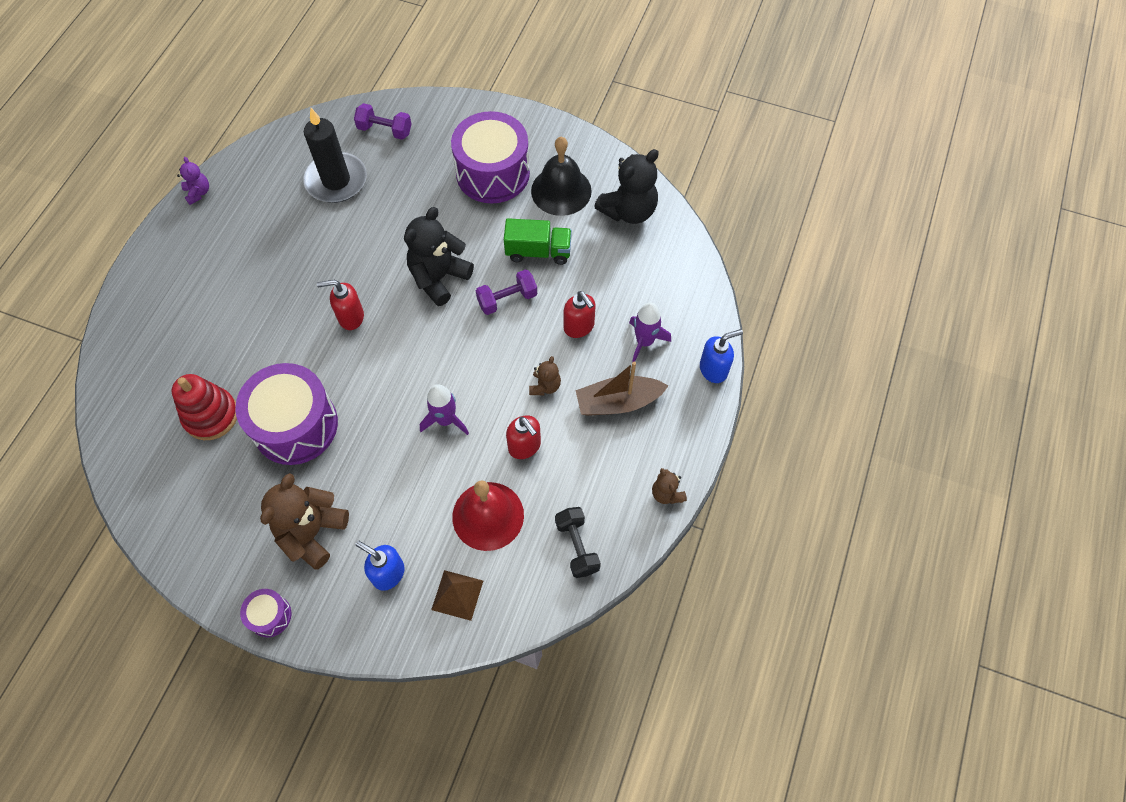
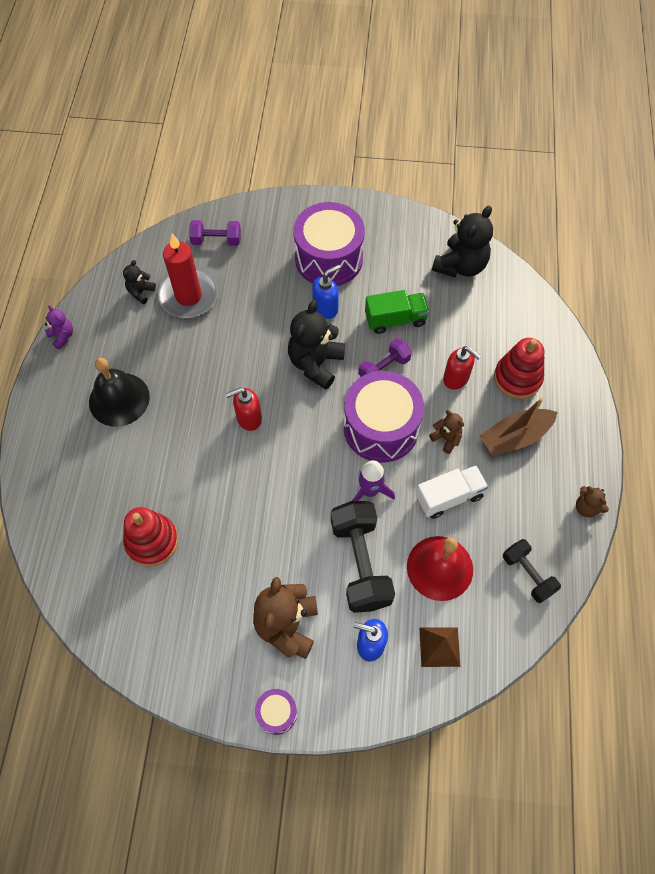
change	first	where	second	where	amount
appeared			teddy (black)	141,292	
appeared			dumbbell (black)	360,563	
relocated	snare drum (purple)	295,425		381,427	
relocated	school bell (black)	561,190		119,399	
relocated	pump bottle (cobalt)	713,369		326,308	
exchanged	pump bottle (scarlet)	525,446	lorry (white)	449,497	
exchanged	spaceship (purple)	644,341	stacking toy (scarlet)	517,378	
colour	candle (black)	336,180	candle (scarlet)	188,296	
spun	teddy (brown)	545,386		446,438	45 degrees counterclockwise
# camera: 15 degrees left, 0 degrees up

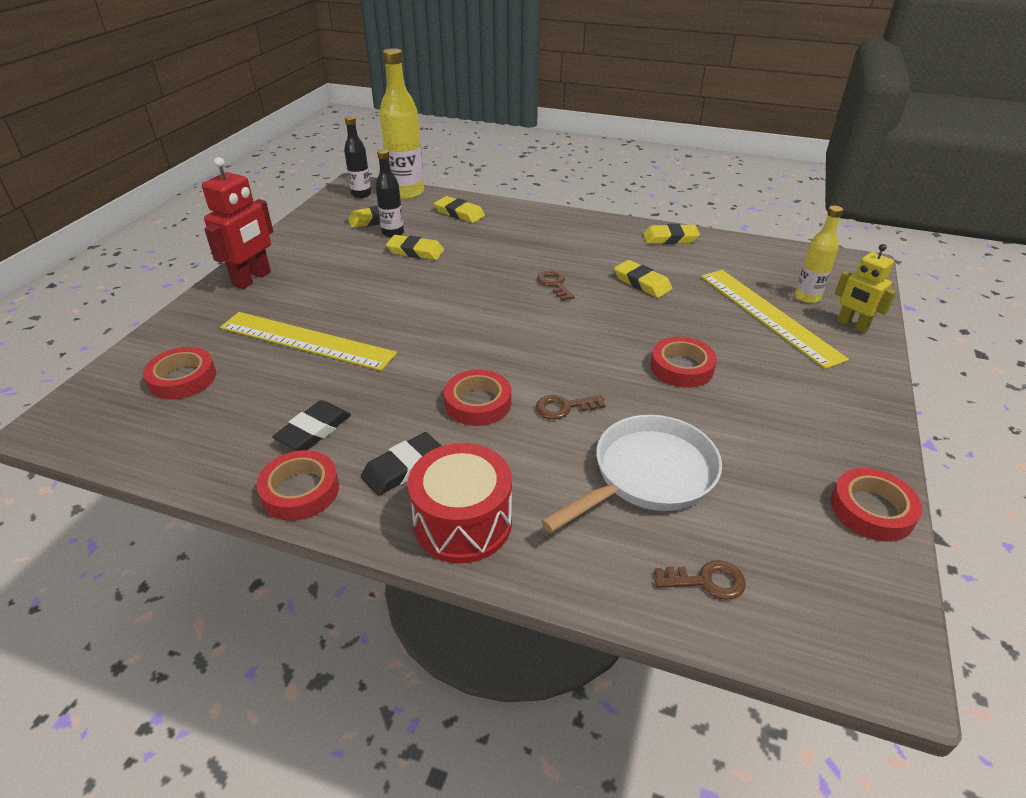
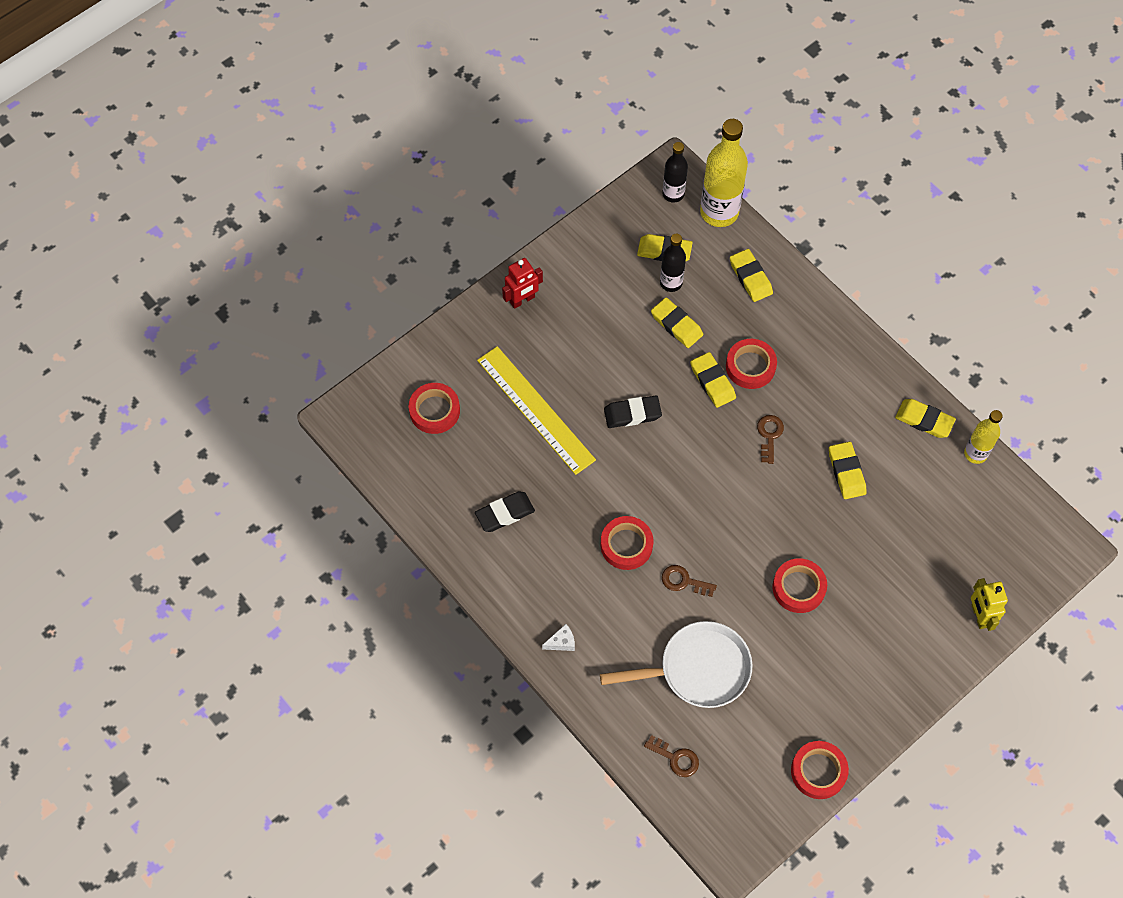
change	first	where	second	where	amount
missing	ruler (yellow)	768,315			
appeared			eraser (yellow)	712,382	
relocated	tape (scarlet)	300,490		750,366	
relocated	eraser (black)	403,468		632,414	
relocated	drink bottle (yellow)	807,297		975,453	
exchanged	snare drum (scarlet)	463,522	cheese (white)	562,642	
size	robot figure (scarlet)	252,279		522,300	x0.66
# camera: 30 degrees right, 25 degrees up

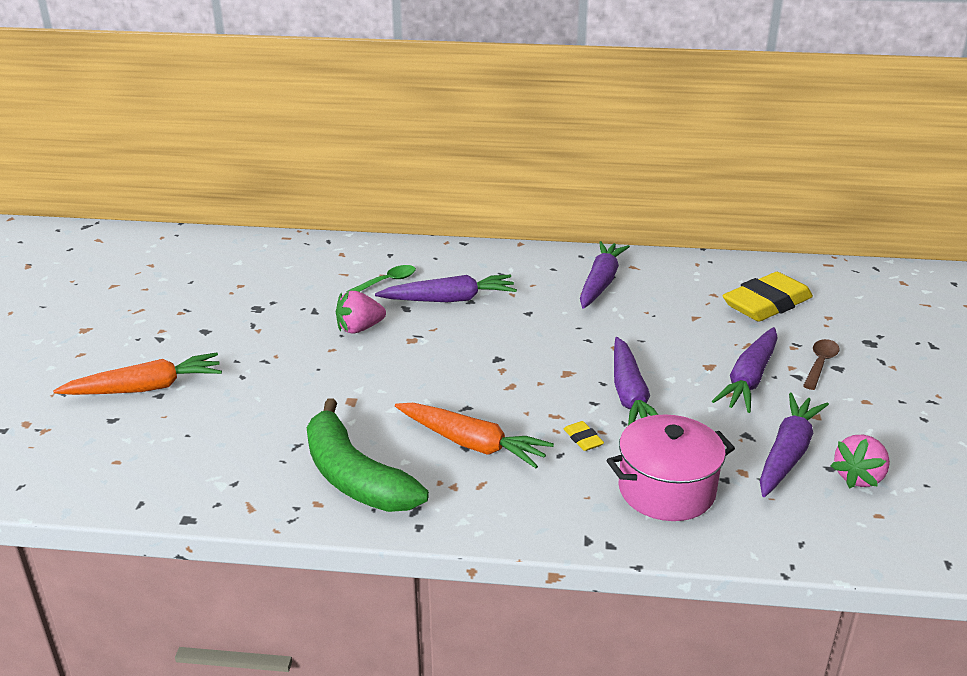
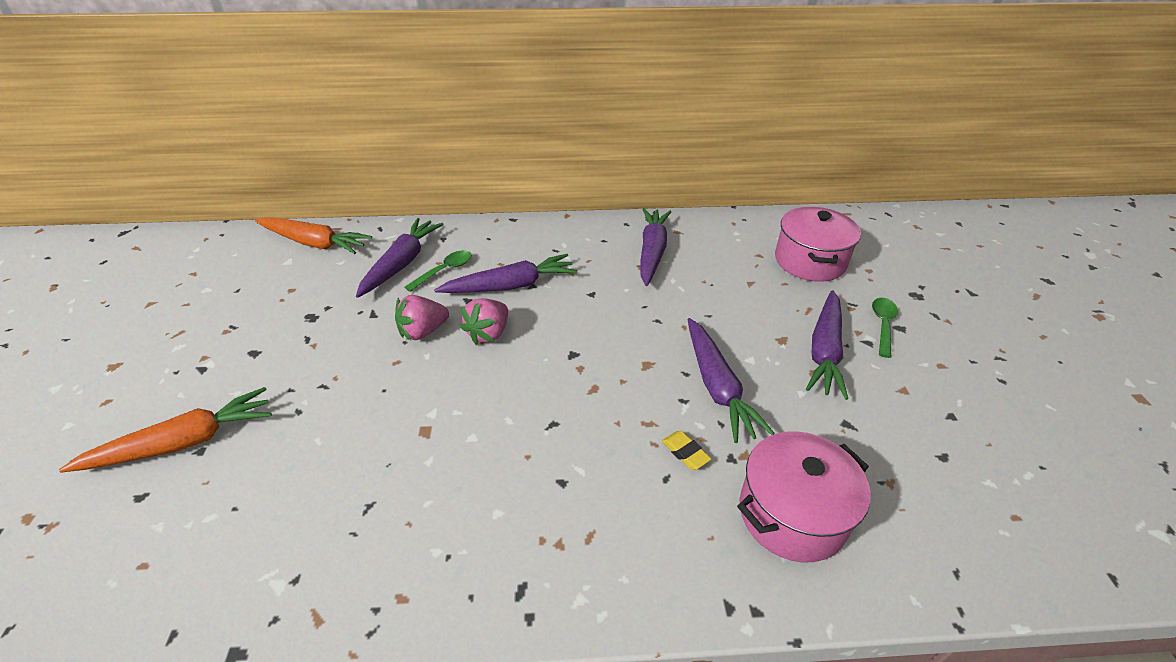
change	first	where	second	where	amount
missing	banana fruit (leaf-green)	355,477			
relocated	toy carrot (orange-coloured)	472,444		315,243	
relocated	toy carrot (purple)	787,453		402,263	
relocated	toy strawberry (pink)	859,477		488,333	
exchanged	eraser (yellow)	766,304	cooking pot (pink)	809,261	
colour	spoon (brown)	820,364	spoon (leaf-green)	882,325	
# camera: 10 degrees left, 10 degrees up

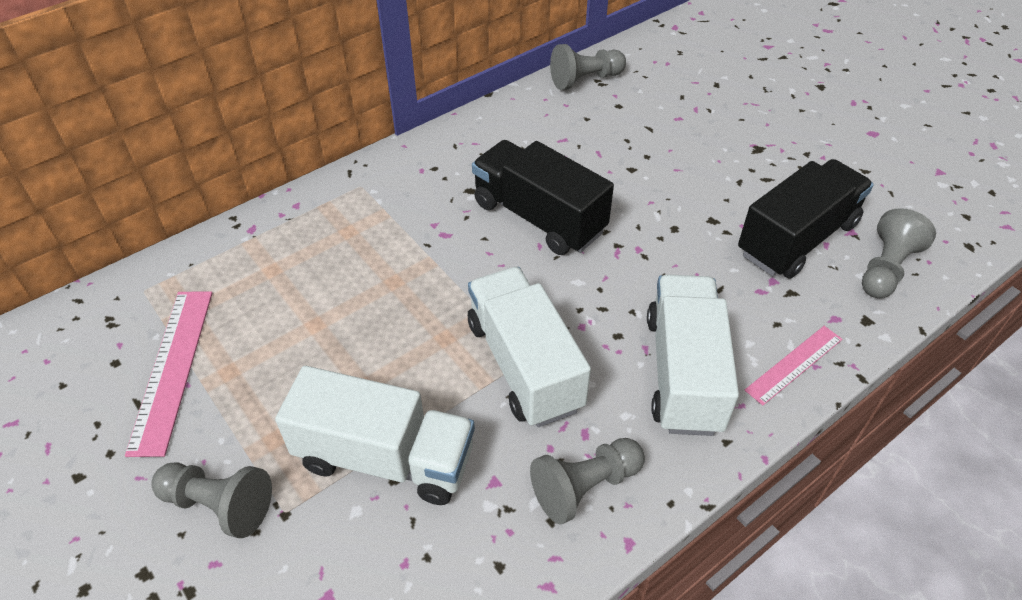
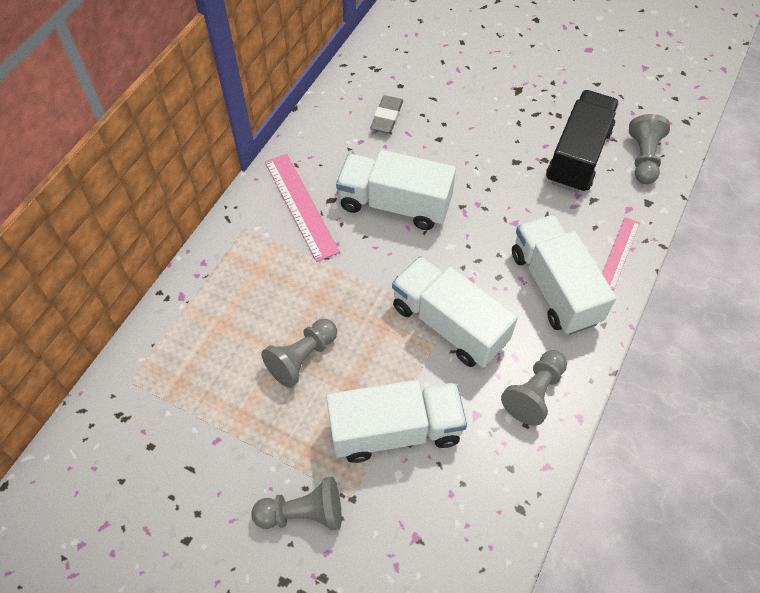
change	first	where	second	where	amount
appeared			eraser (grey)	387,117	
relocated	ruler (pink)	172,368		300,206	
relocated	game pawn (grey)	585,80		302,358	
colour	lorry (black)	539,217	lorry (white)	394,204	
# camera: 25 degrees left, 10 degrees up

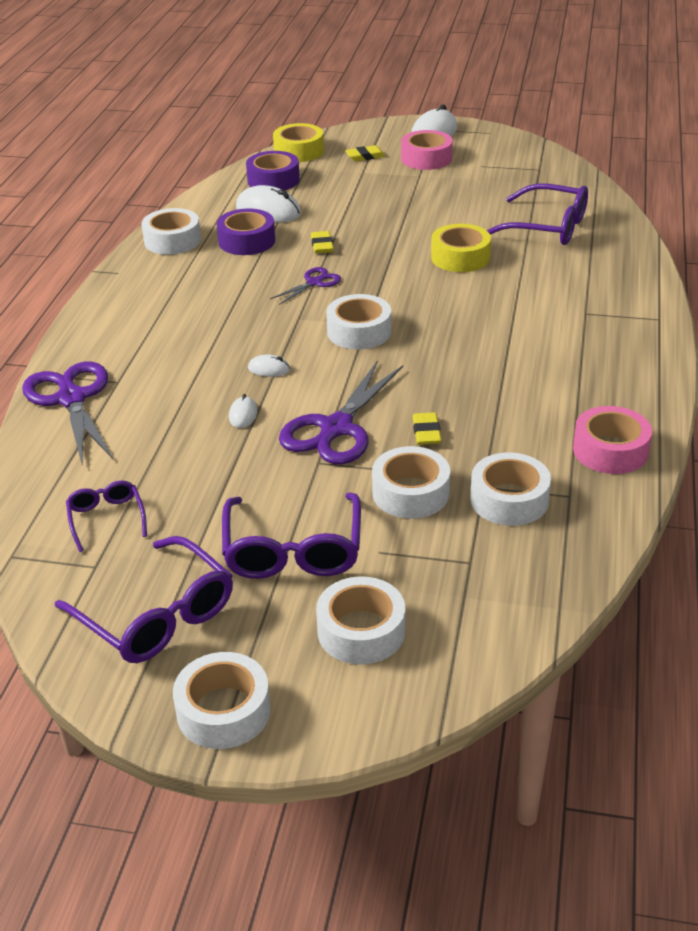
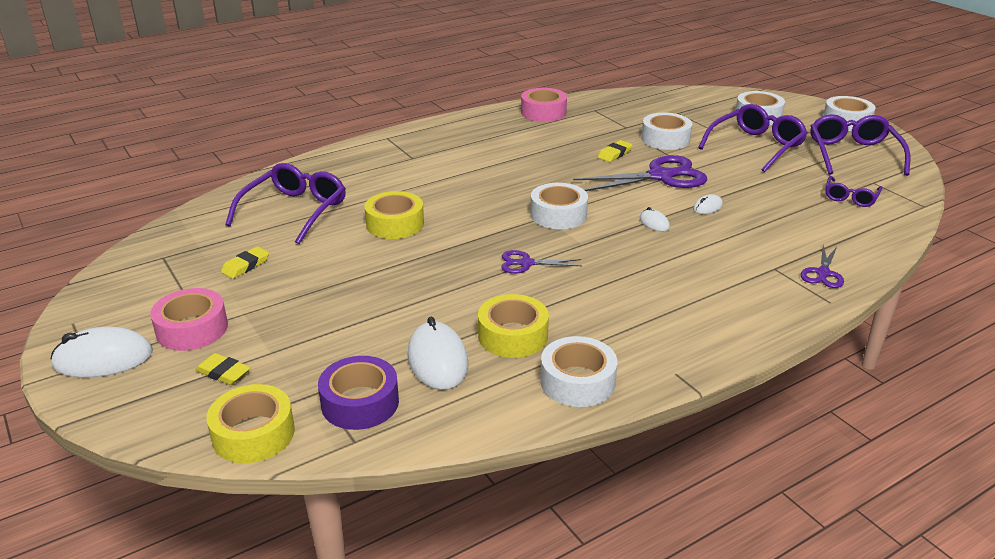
change	first	where	second	where	amount
missing	tape (white)	509,500			
relocated	eraser (yellow)	322,245		246,265	
colour	tape (purple)	246,241	tape (yellow)	513,336	
spun	eyeglasses (purple)	546,227		294,211	45 degrees clockwise
size	shears (purple)	71,398		823,273	x0.52
# camera: 135 degrees left, 5 degrees down

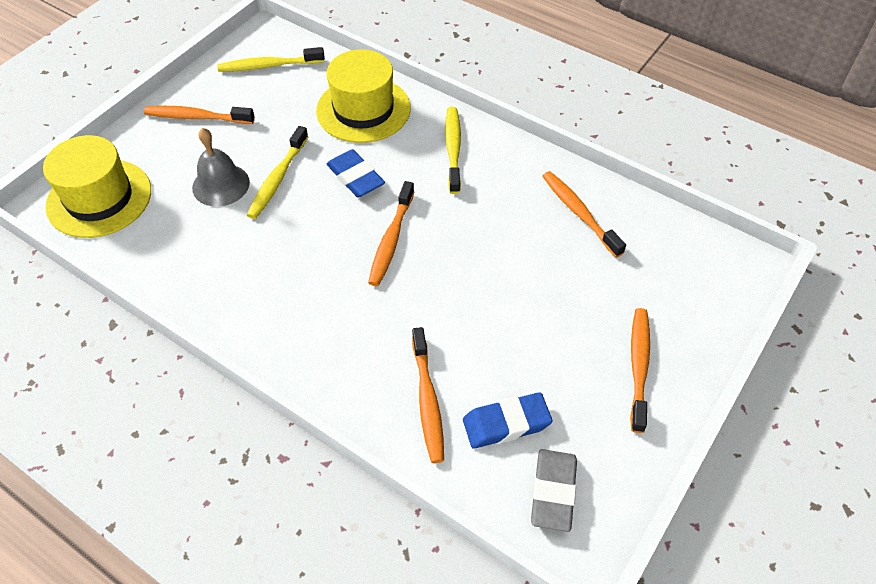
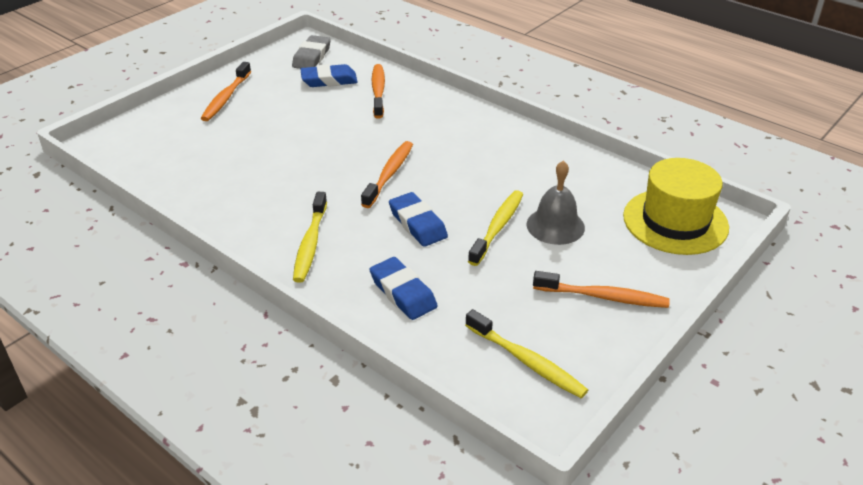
change	first	where	second	where	amount
missing	toothbrush (orange-coloured)	579,213			
exchanged	top hat (yellow)	363,109	eraser (cobalt)	403,293	
spun	toothbrush (yellow)	268,66		527,361	45 degrees clockwise
# camera: 175 degrees left, 15 degrees down

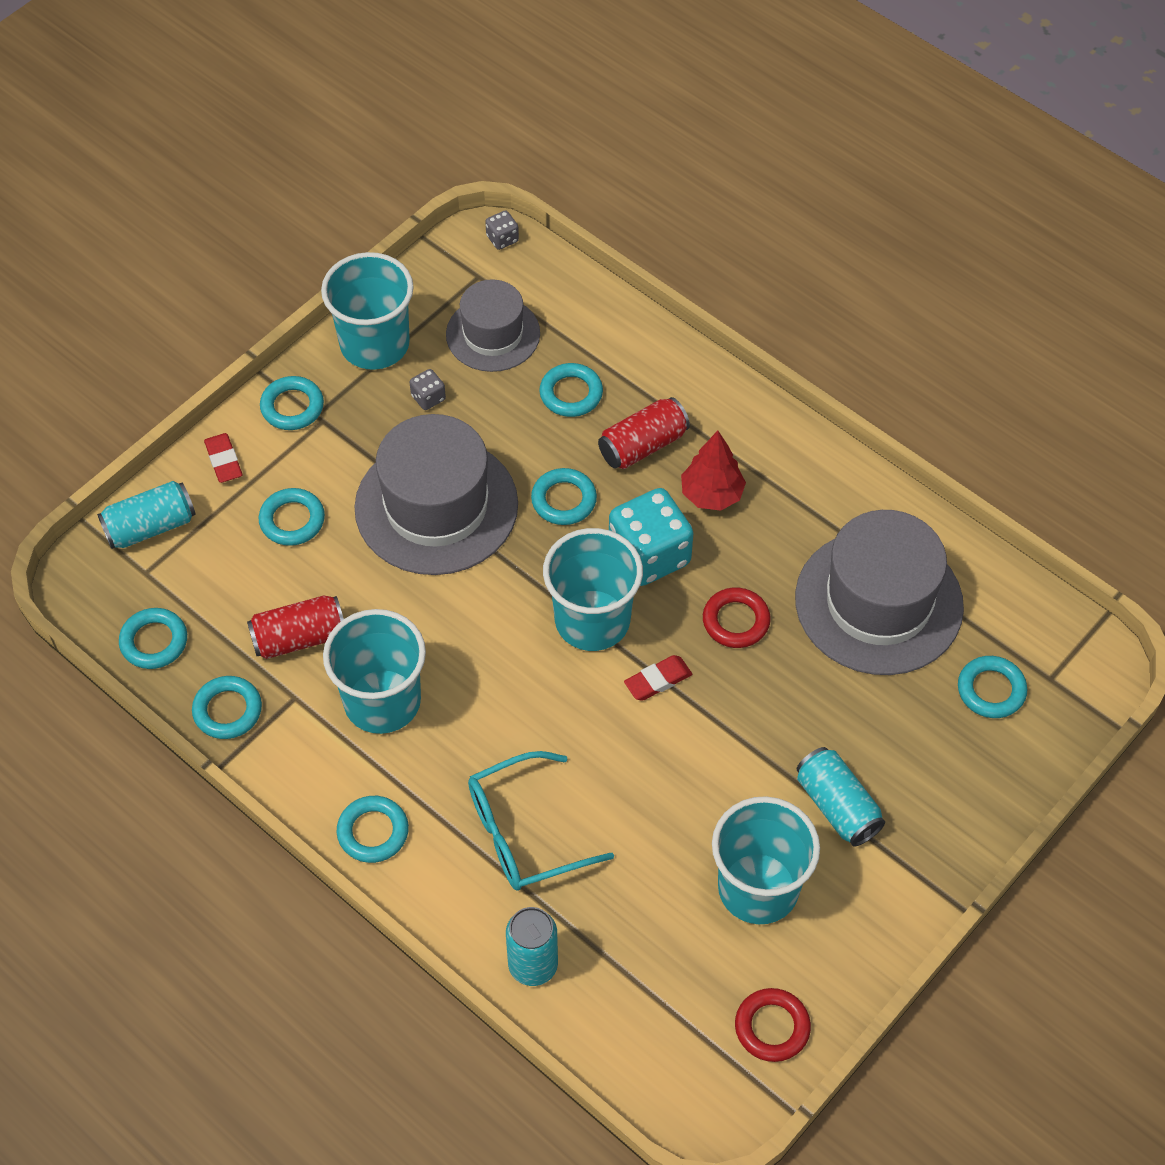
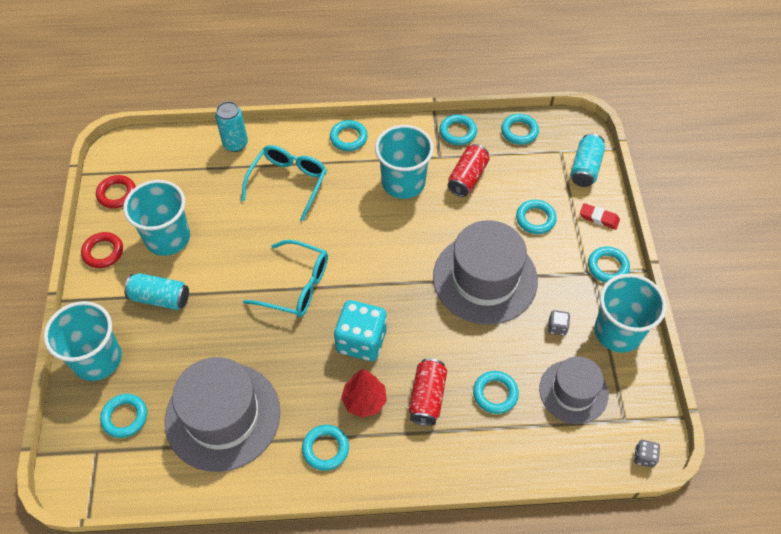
change	first	where	second	where	amount
relocated	torus (turquoise)	564,500		325,449	
relocated	tumbler (turquoise)	592,620		97,359	
relocated	torus (scarlet)	736,621		103,252	
exchanged	eraser (scarlet)	658,680	eyeglasses (turquoise)	296,286	
# camera: 135 degrees right, 0 degrees up

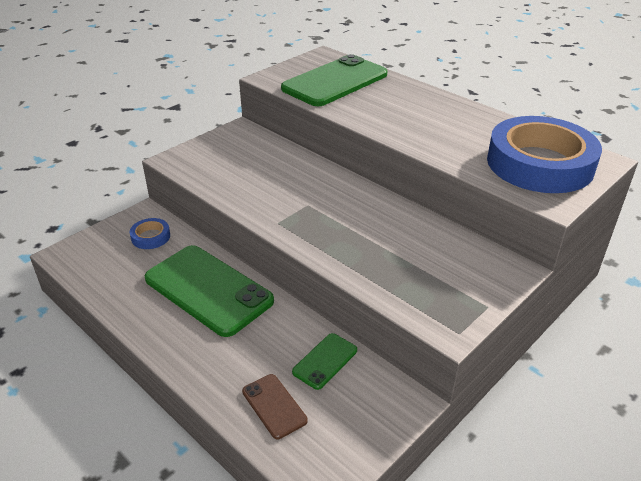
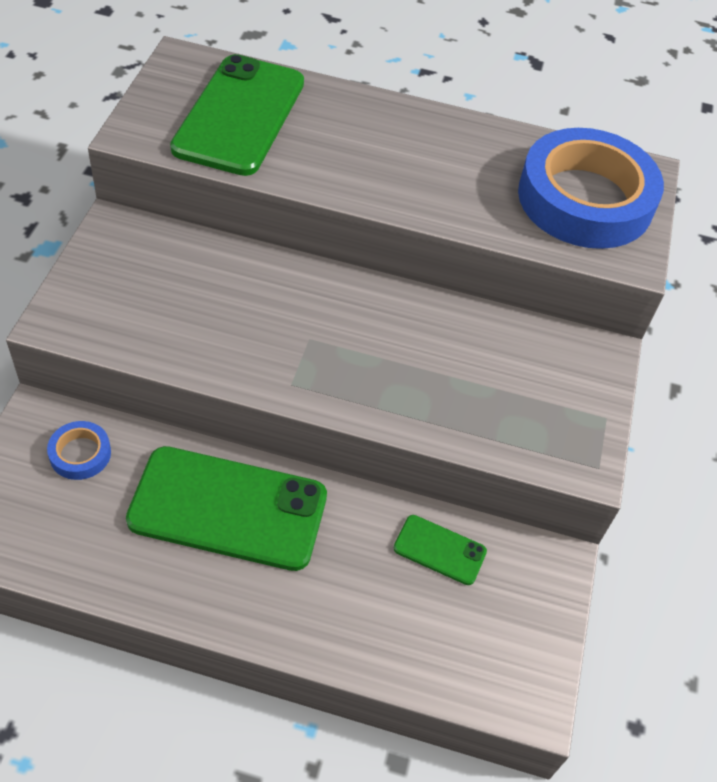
change	first	where	second	where	amount
missing	smartphone (brown)	274,406			
spun	smartphone (leaf-green)	325,361		439,550	75 degrees counterclockwise
# camera: 35 degrees left, 15 degrees up

